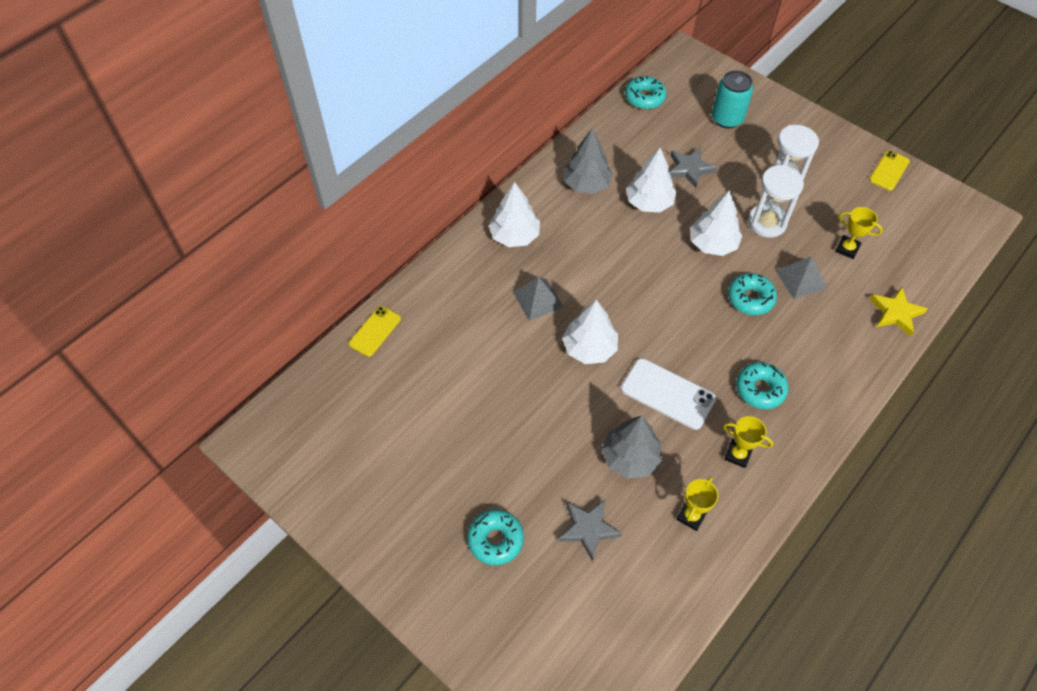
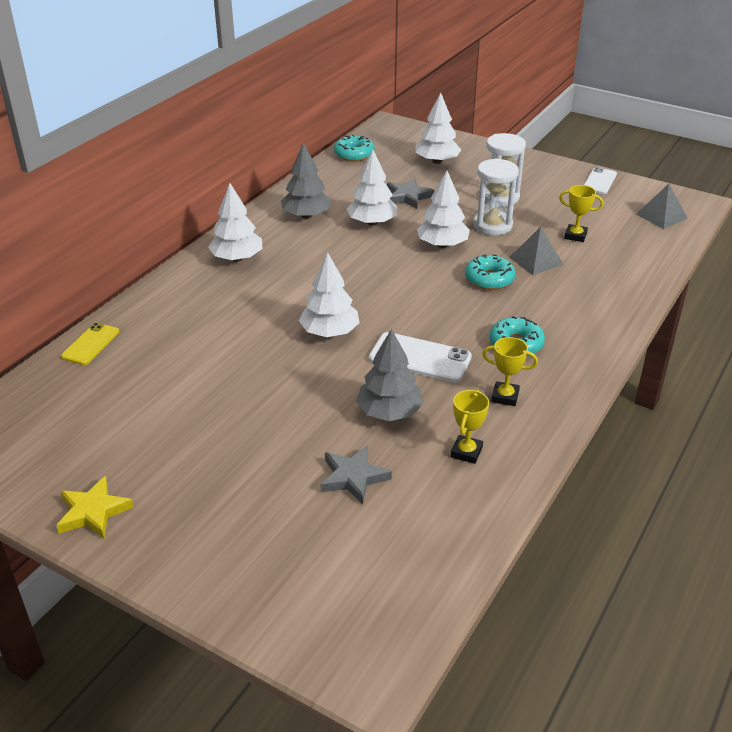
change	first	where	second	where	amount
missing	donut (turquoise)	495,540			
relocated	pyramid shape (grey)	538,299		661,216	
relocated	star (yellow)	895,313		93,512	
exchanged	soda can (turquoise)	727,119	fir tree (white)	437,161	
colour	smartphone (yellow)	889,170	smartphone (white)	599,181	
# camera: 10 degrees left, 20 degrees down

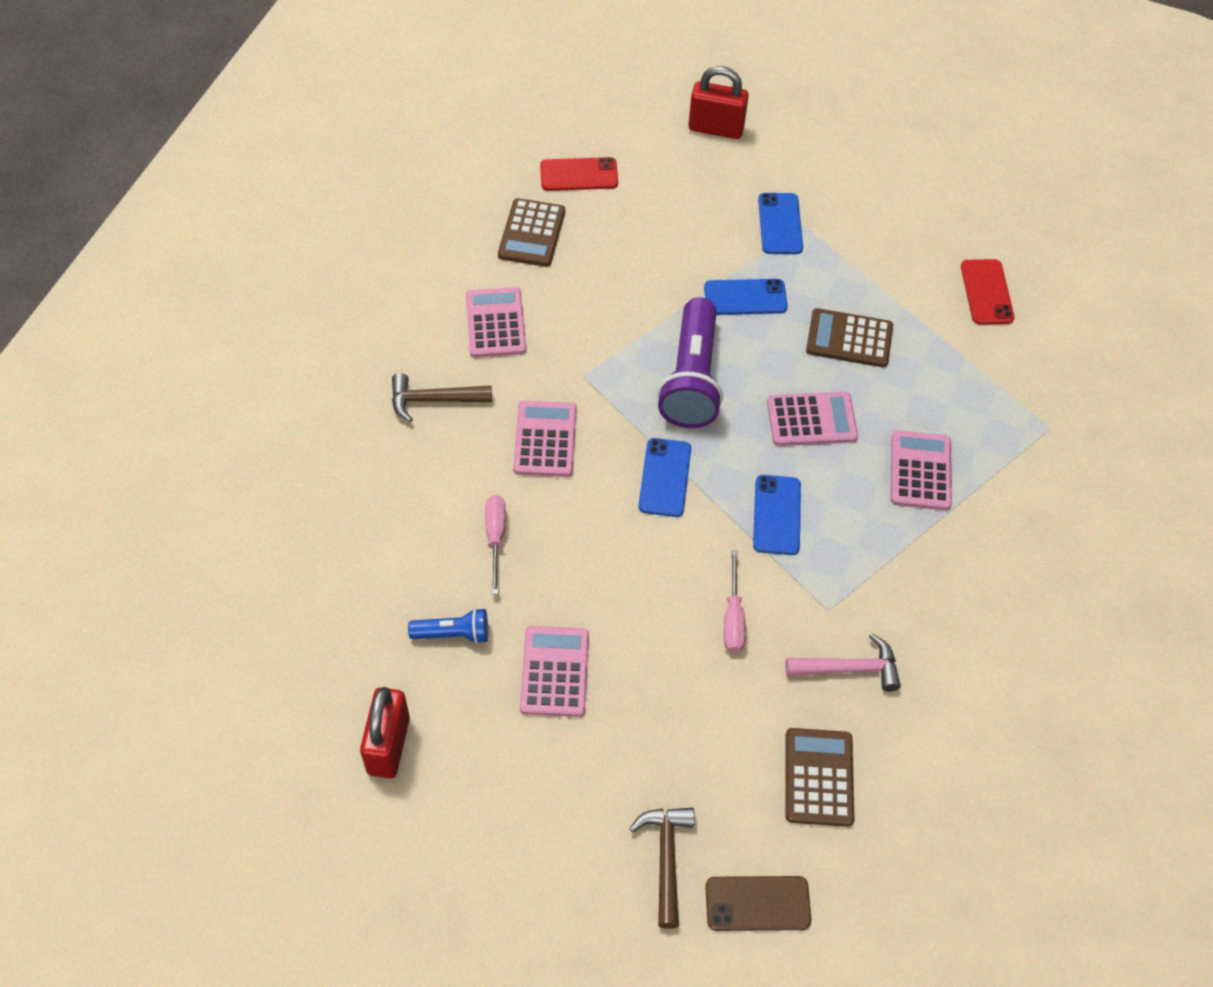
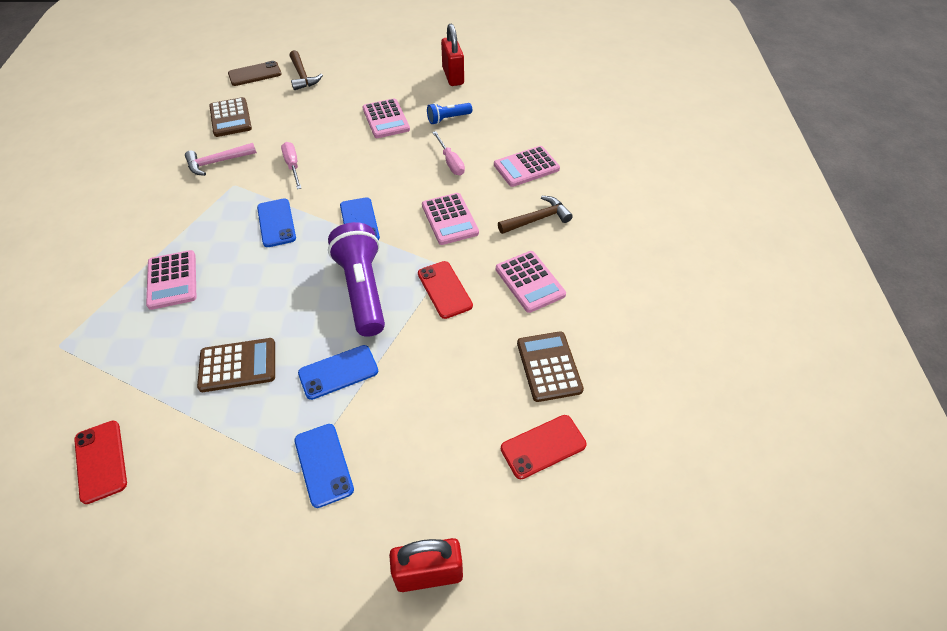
change	first	where	second	where	amount
appeared			smartphone (scarlet)	444,289	
relocated	pocket calculator (pink)	811,420		526,167	
# camera: 160 degrees right, 5 degrees down

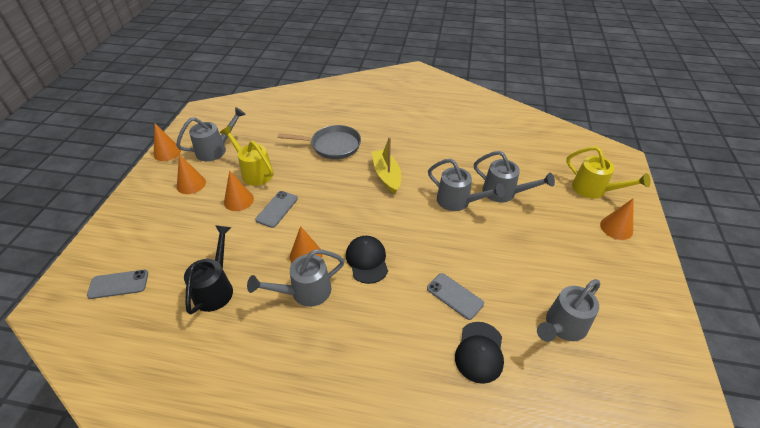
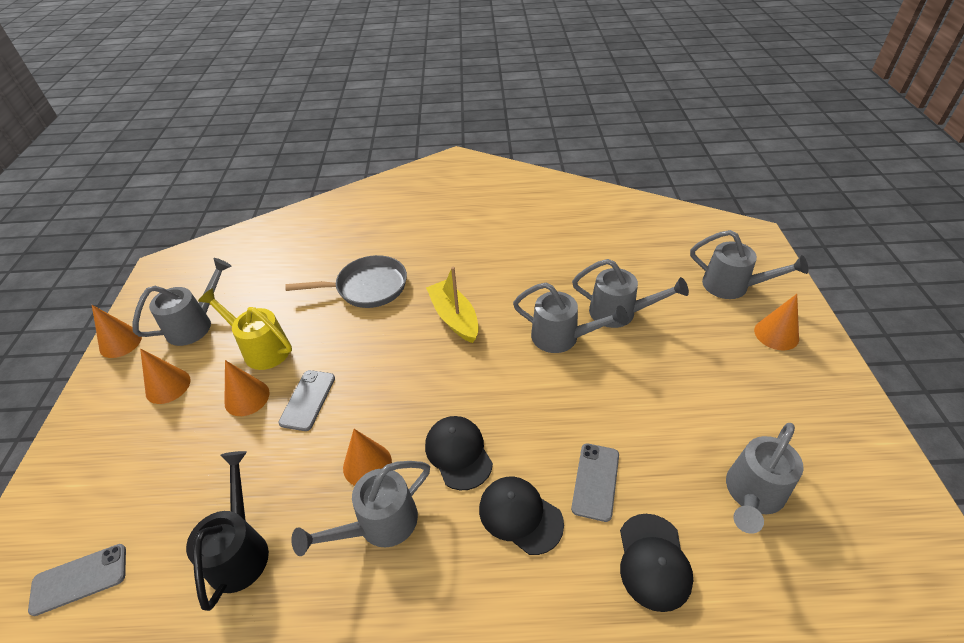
change	first	where	second	where	amount
appeared			cap (black)	520,515	
colour	sprinkling can (yellow)	594,190	sprinkling can (grey)	732,286	
spun	smartphone (grey)	455,296		596,481	75 degrees clockwise
# camera: 10 degrees left, 0 degrees up

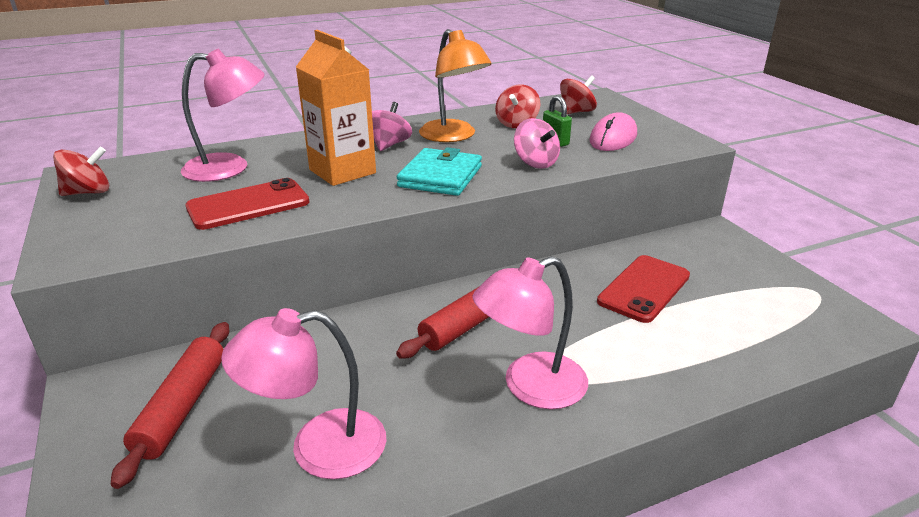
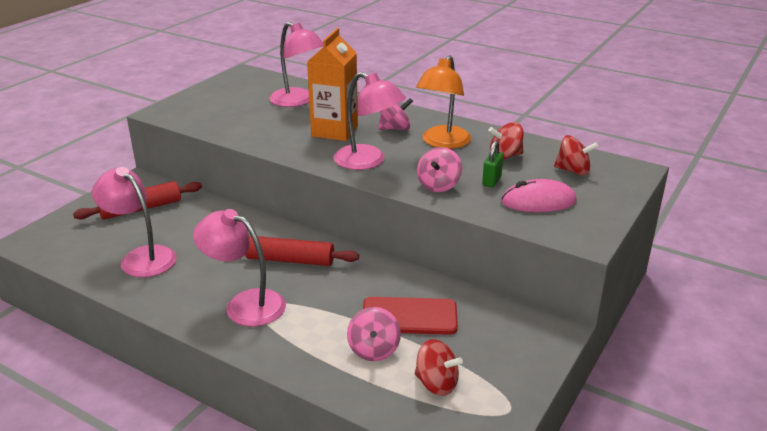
change	first	where	second	where	amount
missing	smartphone (scarlet)	248,205			
appeared			spinning top (pink)	374,350	
relocated	spinning top (scarlet)	88,192		436,384	
exchanged	wallet (turquoise)	440,176	lamp (pink)	368,161	
# camera: 55 degrees right, 0 degrees up

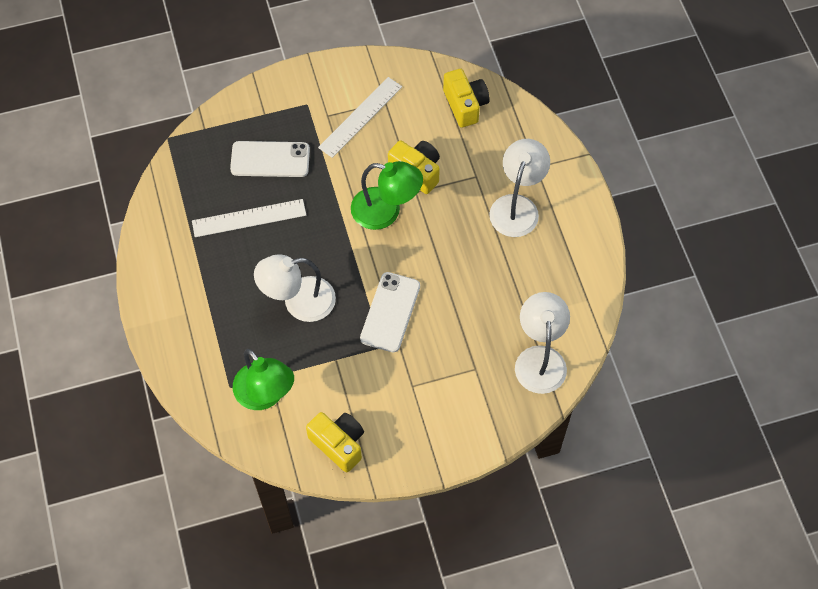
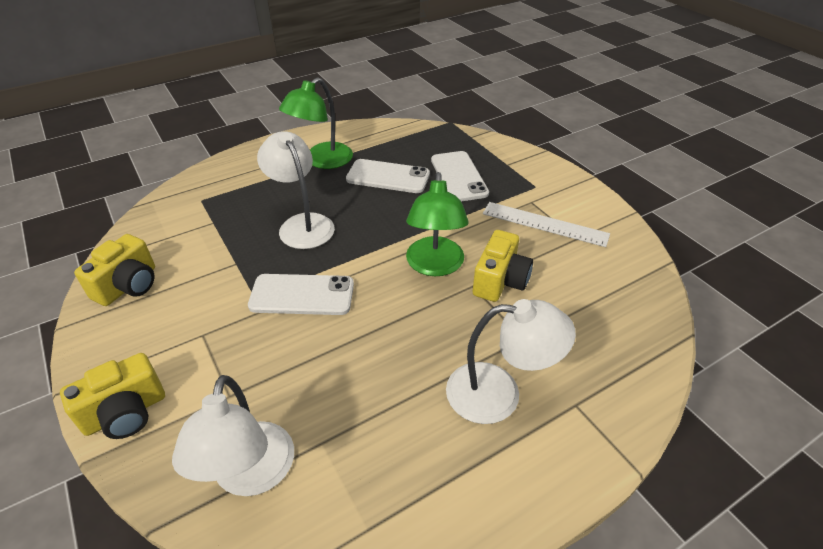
change	first	where	second	where	amount
relocated	lamp (leaf-green)	265,395		322,161	
relocated	compact camera (yellow)	465,105		125,413	
exchanged	ruler (white)	249,218	smartphone (white)	388,177	
spun	lamp (white)	540,358		250,475	105 degrees clockwise
# camera: 75 degrees right, 20 degrees down

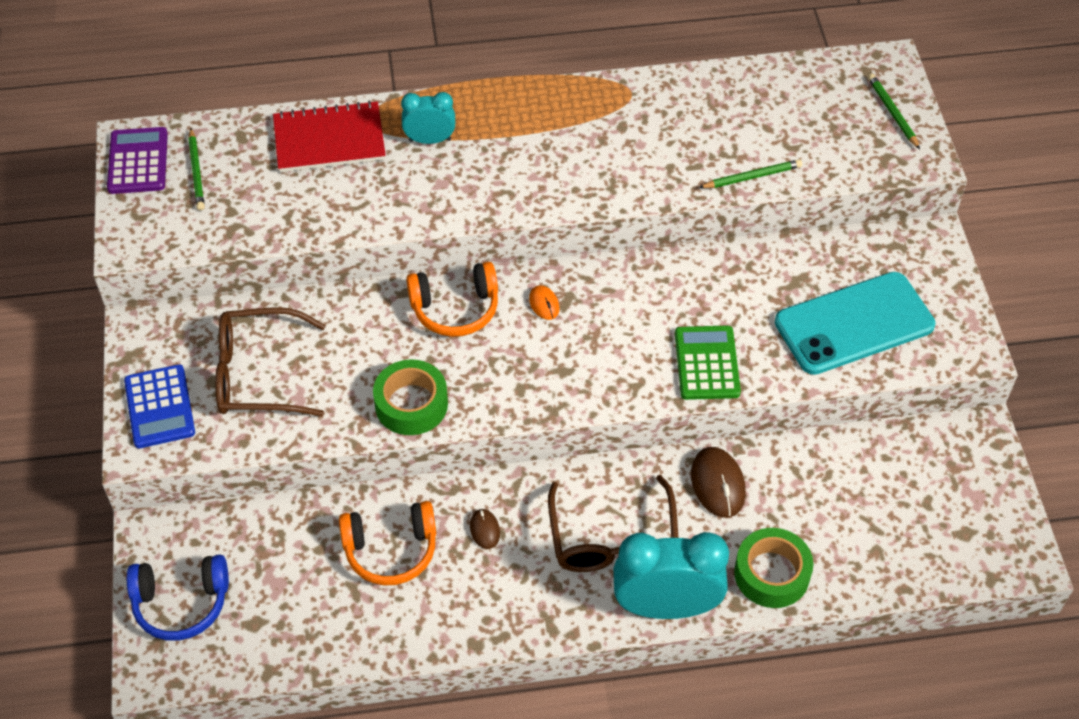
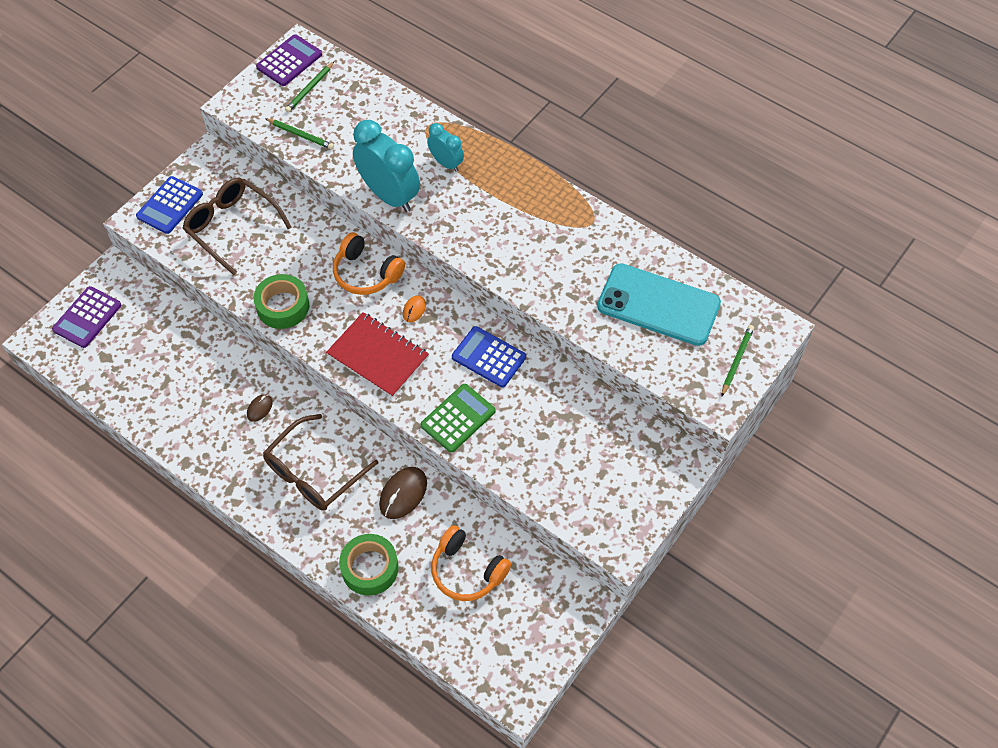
change	first	where	second	where	amount
appeared			pocket calculator (cobalt)	488,357	
relocated	exercise book (scarlet)	329,140		378,356	
relocated	headphones (orange-coloured)	391,550		467,571	
relocated	alarm clock (turquoise)	666,606		389,195	
relocated	wooden pencil (leaf-green)	752,177		300,135	
relocated	smartphone (turquoise)	854,324		658,305	
exchanged	headphones (cobalt)	181,603	pocket calculator (purple)	87,317	
# camera: 45 degrees right, 5 degrees up

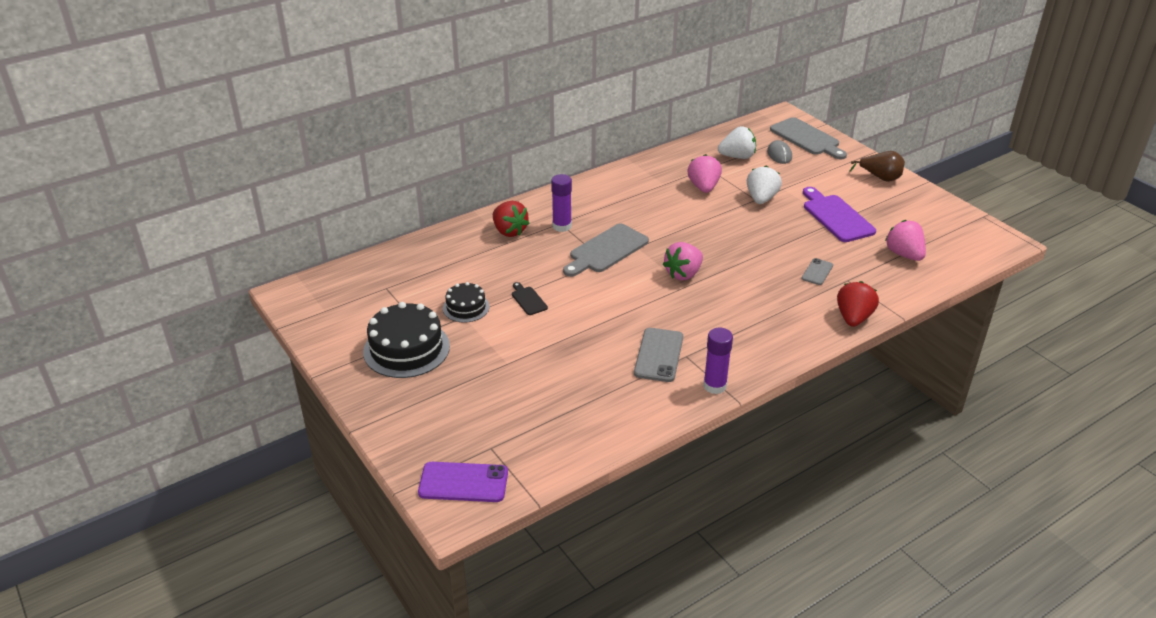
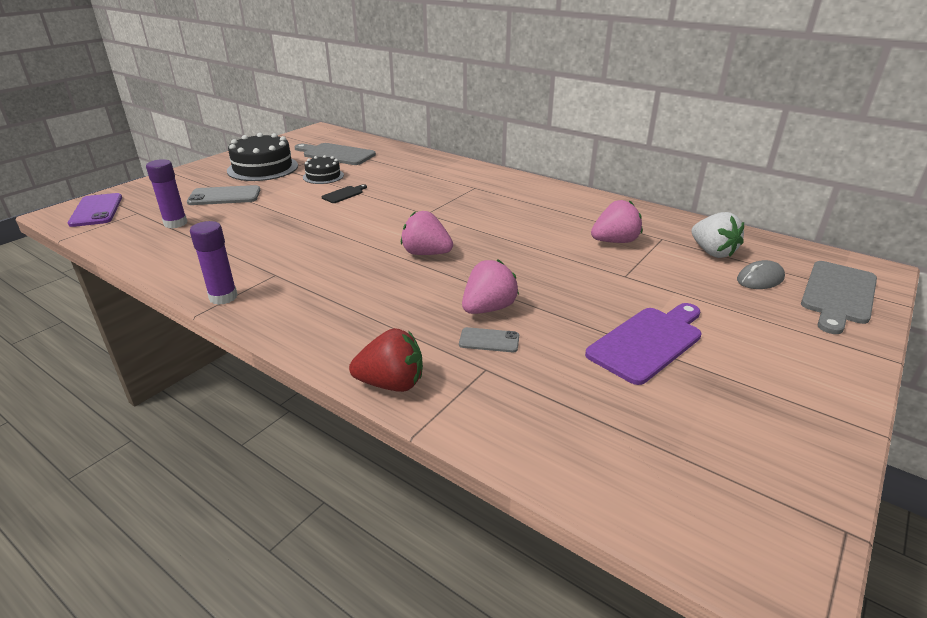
change	first	where	second	where	amount
missing	toy strawberry (scarlet)	509,231			
missing	toy strawberry (white)	761,199			
missing	toy pear (brown)	880,178			
relocated	glue (purple)	562,226		175,223	
relocated	cutting board (grey)	606,250		336,154	
relocated	smartphone (grey)	659,355		224,196	
relocated	toy strawberry (pink)	904,254		488,308	
# camera: 70 degrees right, 5 degrees down

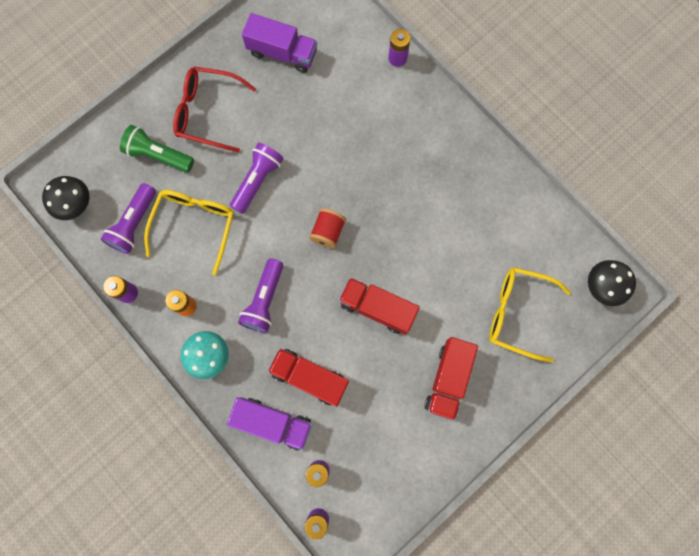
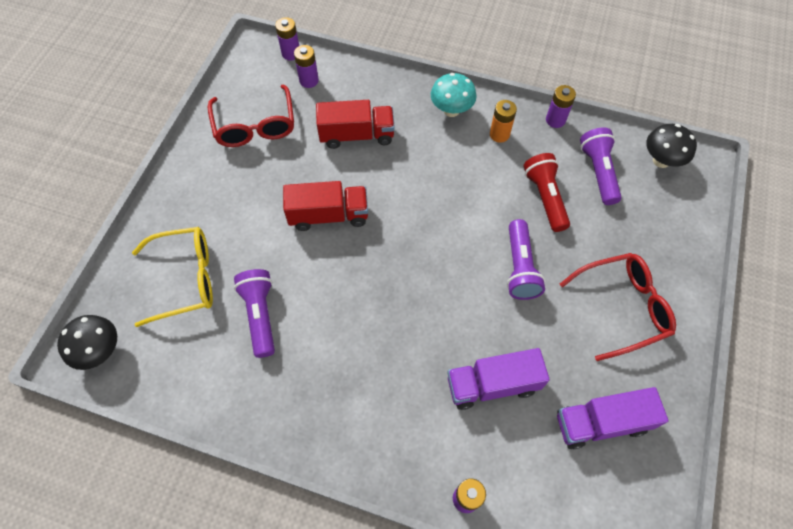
change	first	where	second	where	amount
missing	torch (leaf-green)	158,155			
missing	bobbin (scarlet)	328,232			
missing	lorry (scarlet)	448,379			
appeared			eyeglasses (scarlet)	255,126	
relocated	lorry (purple)	273,423		492,384	
relocated	torch (purple)	264,300		260,315	
exchanged	eyeglasses (yellow)	194,225	torch (scarlet)	545,198	
# camera: 150 degrees right, 15 degrees down

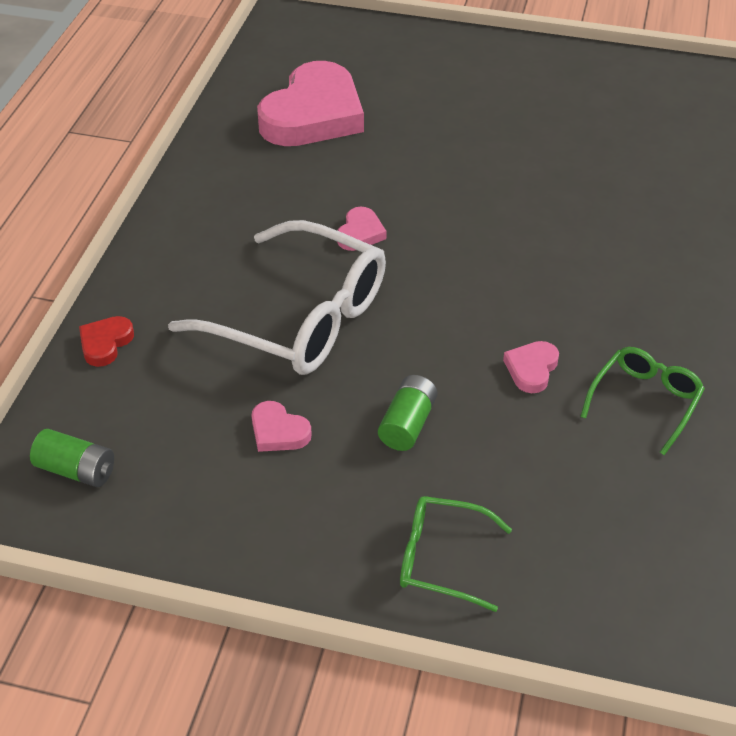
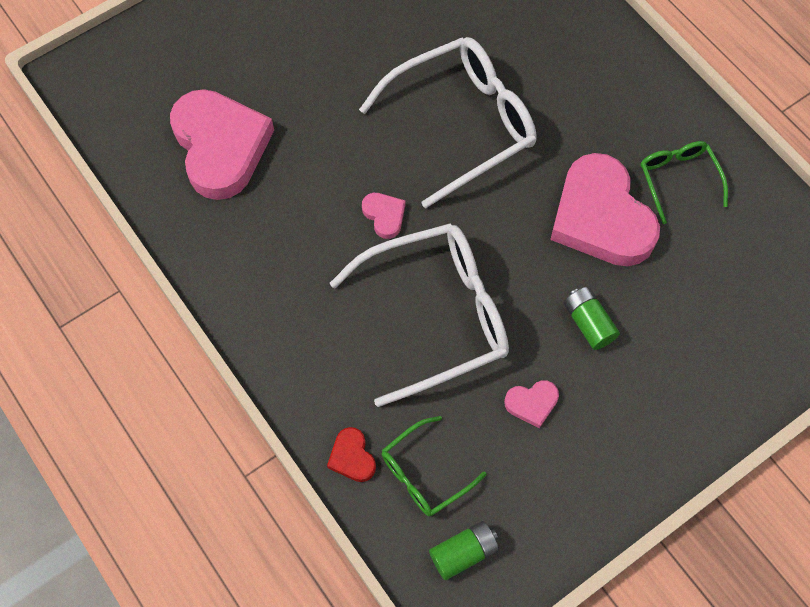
change	first	where	second	where	amount
appeared			eyeglasses (white)	462,124	
relocated	eyeglasses (leaf-green)	442,559		425,473	
size	heart (pink)	531,369		601,217	x2.38
# camera: 50 degrees left, 20 degrees up

